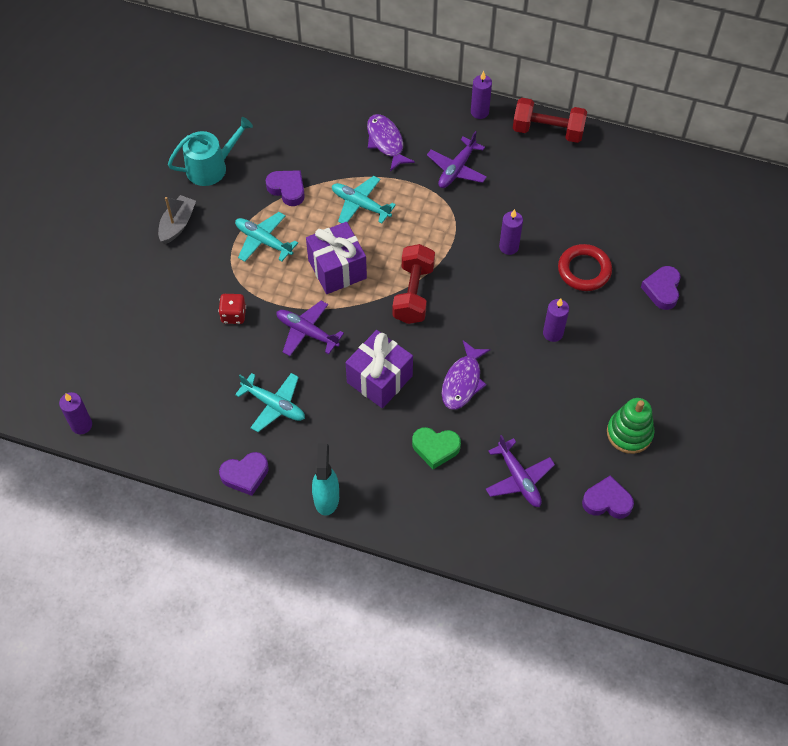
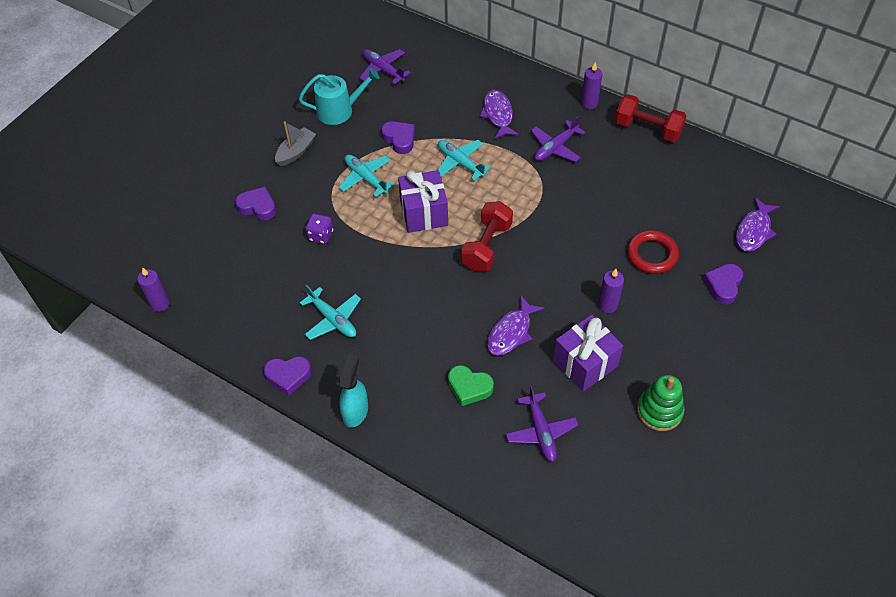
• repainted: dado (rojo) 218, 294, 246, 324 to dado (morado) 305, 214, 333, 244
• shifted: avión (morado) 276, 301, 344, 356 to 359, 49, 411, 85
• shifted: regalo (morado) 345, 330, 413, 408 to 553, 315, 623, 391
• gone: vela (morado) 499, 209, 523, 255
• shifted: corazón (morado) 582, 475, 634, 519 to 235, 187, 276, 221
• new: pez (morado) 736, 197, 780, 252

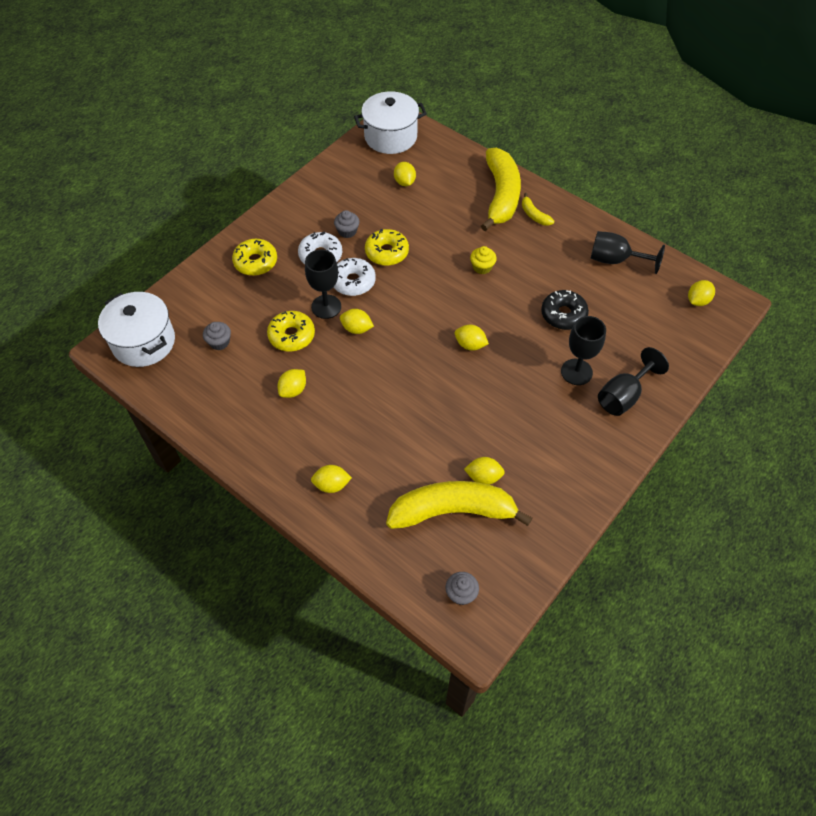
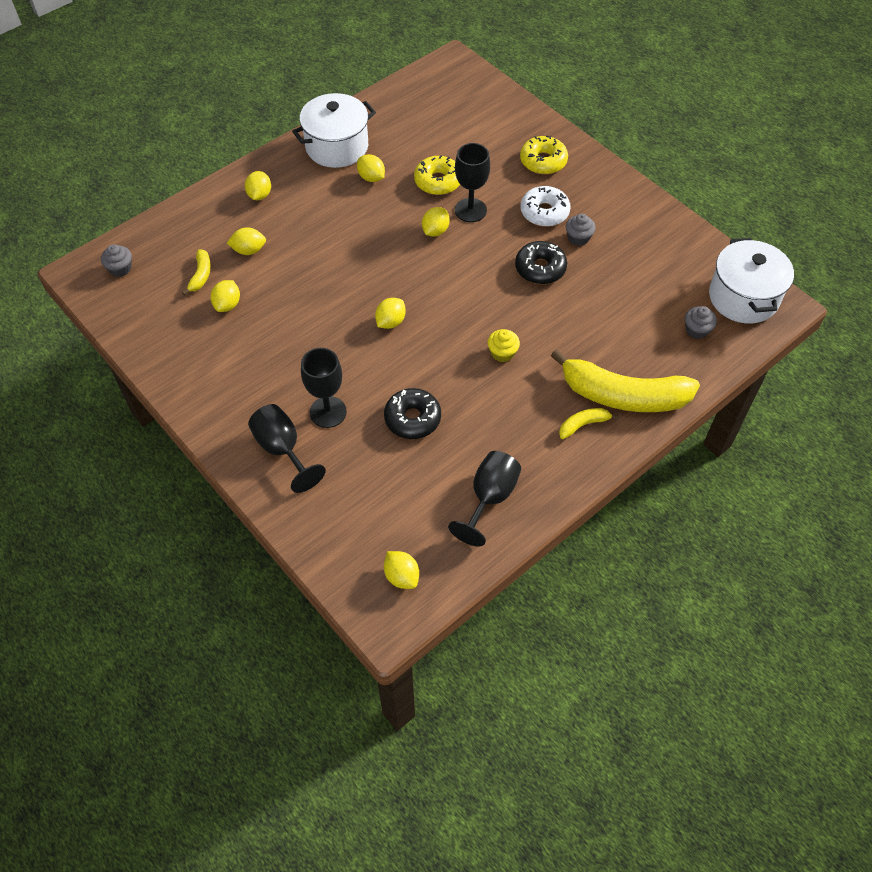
• shifted: olla (blanco) 98, 292, 175, 367 to 292, 93, 376, 168
• shifted: magdalena (gris) 203, 322, 231, 350 to 685, 306, 717, 339
• gone: rosquilla (blanco) 333, 258, 376, 296
• repainted: rosquilla (amarillo) 365, 229, 409, 266 to rosquilla (negro) 515, 241, 567, 284
• scaled: plátano (amarillo) 386, 481, 532, 529 = 182, 249, 211, 295 x0.43
• shifted: limón (amarillo) 394, 162, 416, 186 to 227, 227, 266, 255

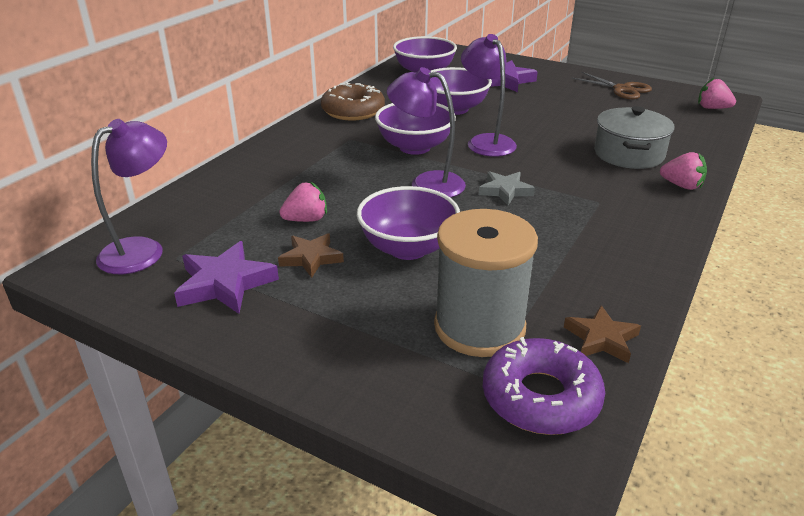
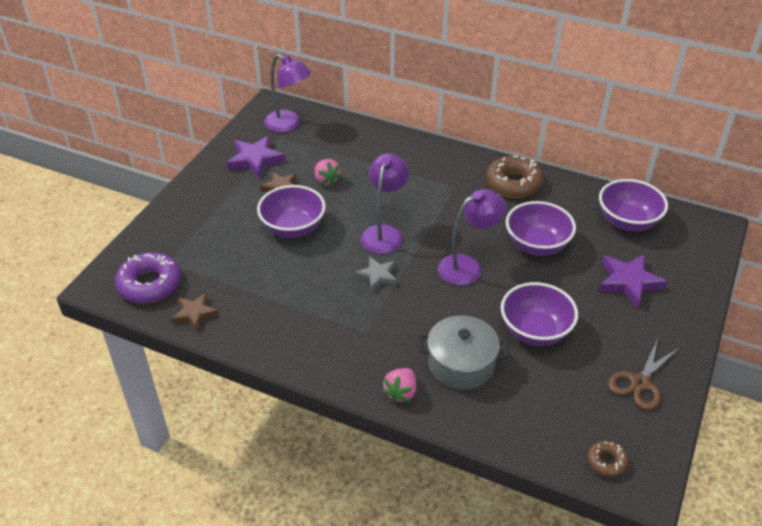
• shifted: cuenco (morado) 375, 103, 456, 155 to 501, 282, 578, 346
• gone: carrete (gris) 434, 209, 538, 357
• swapped: fresa (rosa) 698, 77, 736, 109 to rosquilla (marrón) 587, 441, 629, 477

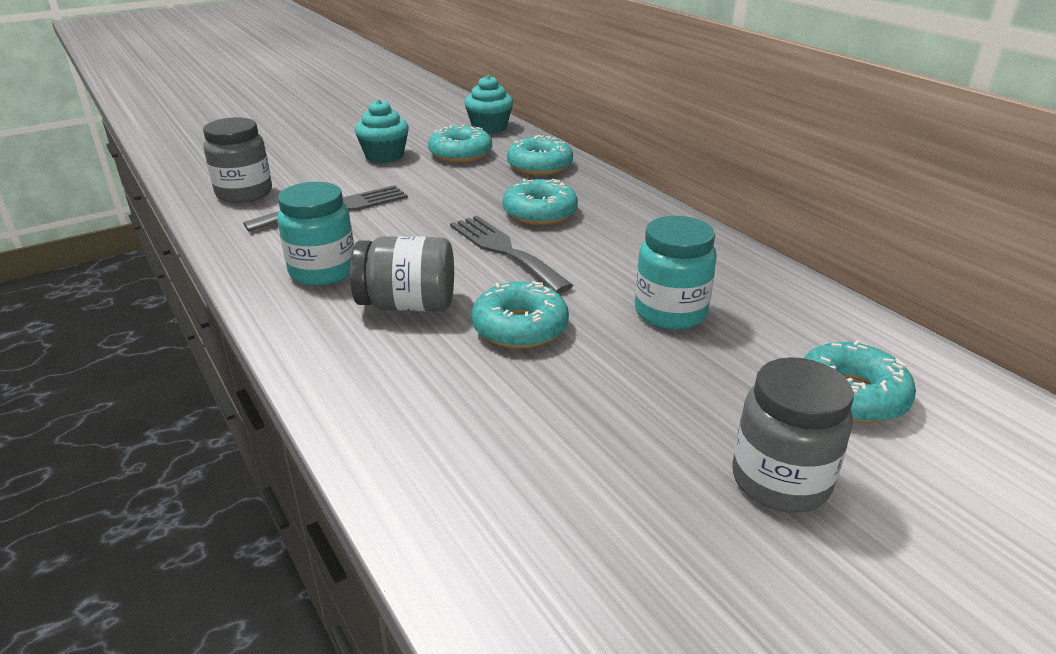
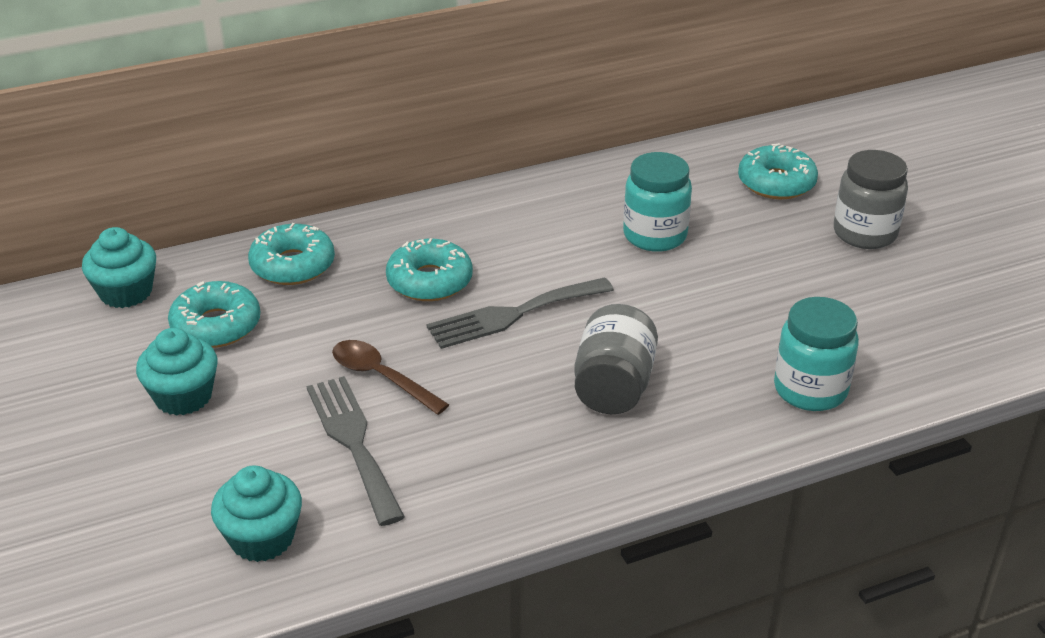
• swapped: tarro (gris) 203, 117, 272, 203 to magdalena (turquesa) 211, 465, 302, 562
• shifted: tarro (turquesa) 277, 182, 354, 286 to 774, 297, 859, 411
• gone: rosquilla (turquesa) 471, 281, 569, 349
• new: cuchara (marrón) 332, 340, 449, 415

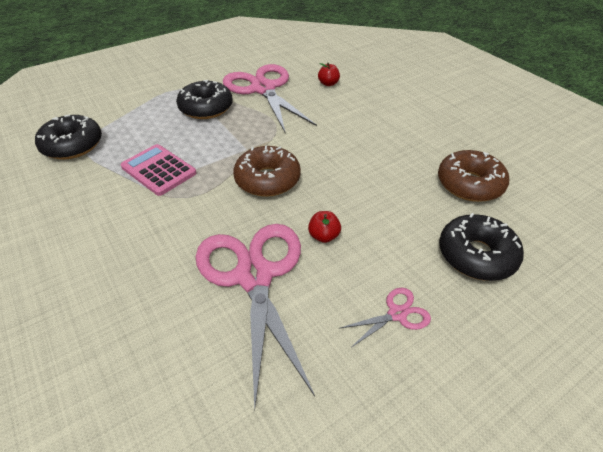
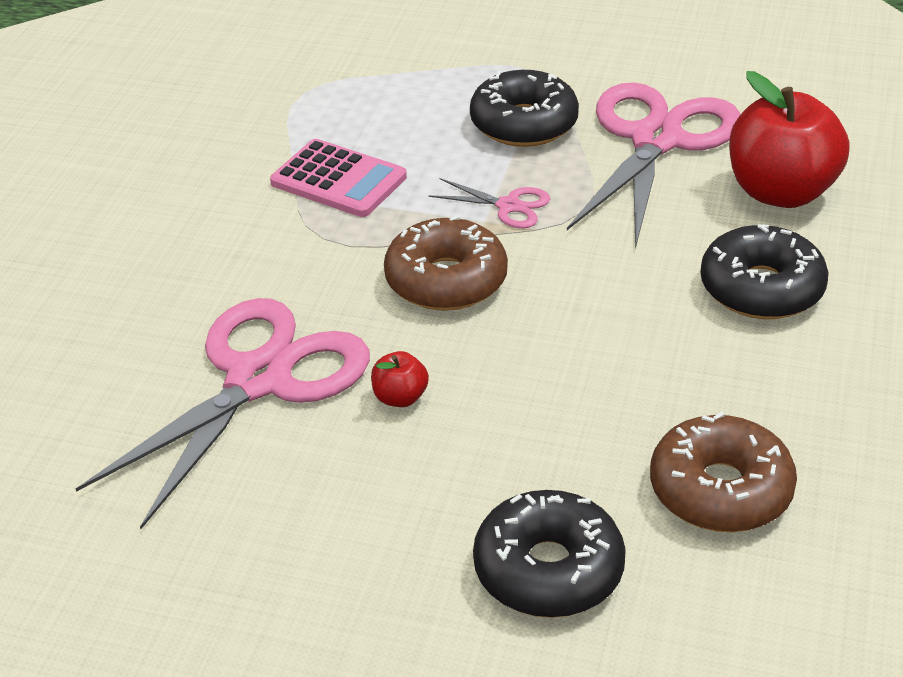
• shifted: rosquilla (negro) 35, 114, 102, 160 to 700, 225, 828, 319
• rotated: calculadora (rosa) 121, 144, 196, 196 = 270, 139, 407, 217 120 degrees clockwise
• scaled: manzana (rojo) 318, 63, 340, 86 = 729, 71, 850, 208 x2.35
• shifted: tijeras (rosa) 340, 288, 431, 348 to 428, 178, 550, 228

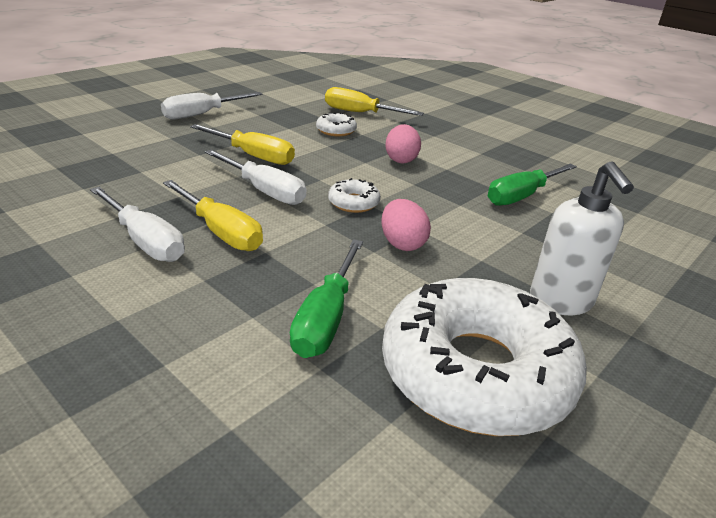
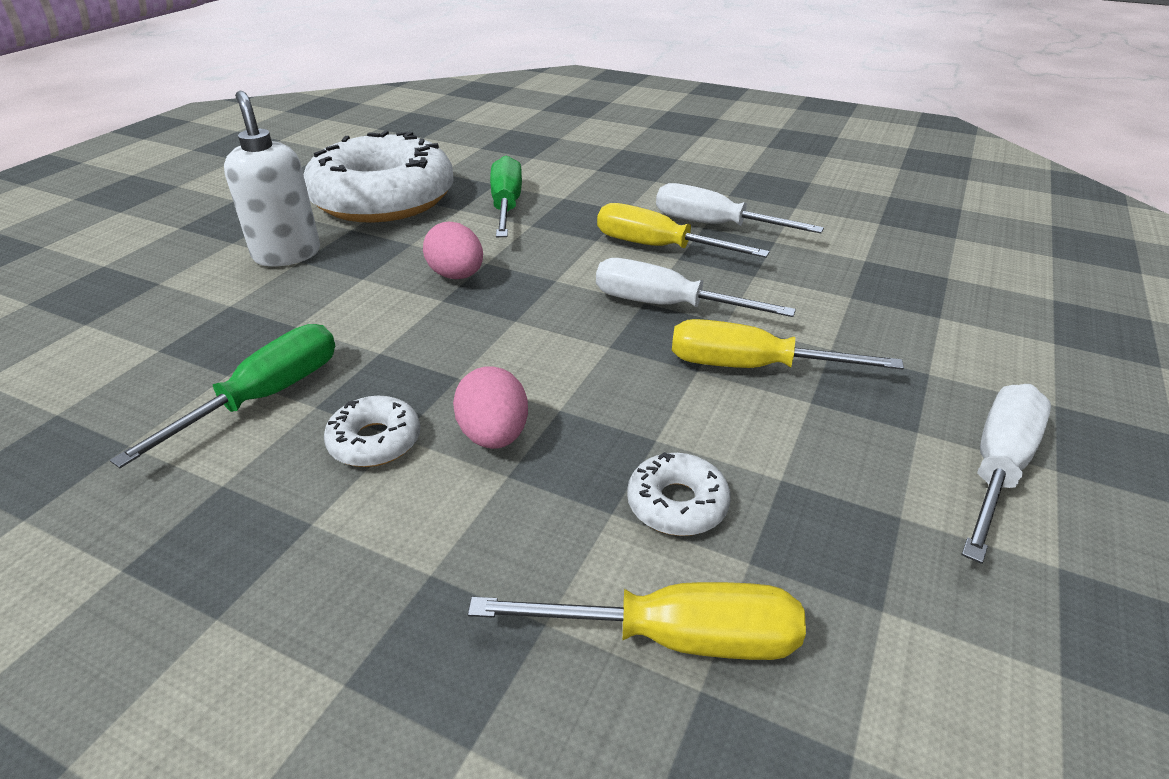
• shifted: rosquilla (blanco) 328, 178, 381, 213 to 324, 396, 420, 467

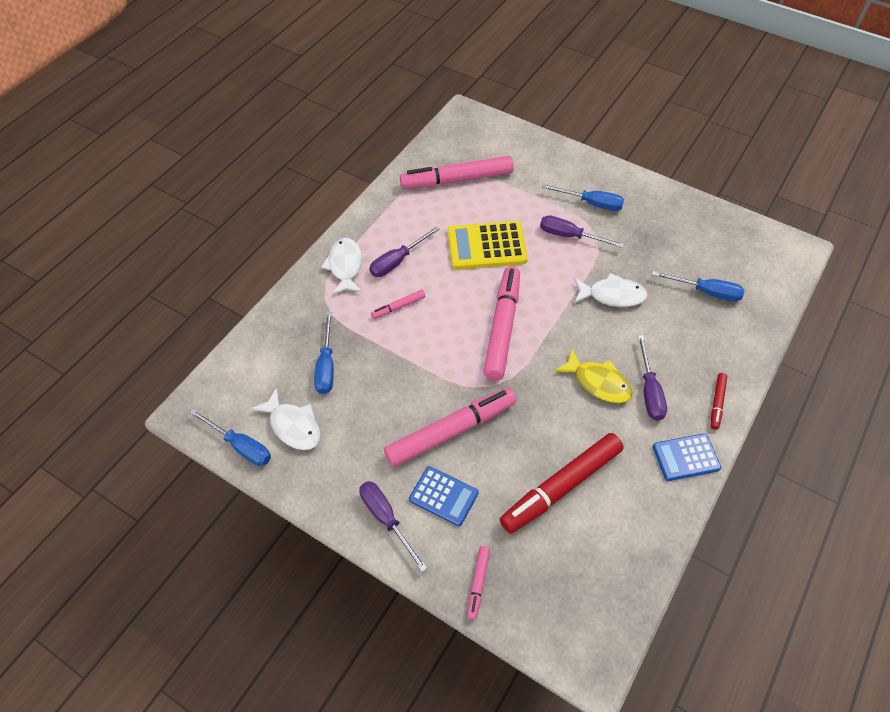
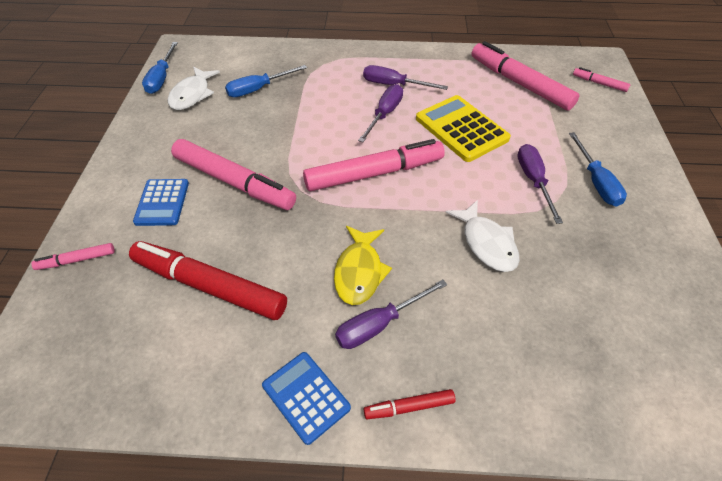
• gone: pez (blanco) 321, 238, 362, 295
• shifted: destornillador (morado) 359, 481, 427, 572 to 358, 84, 403, 142
• shifted: rotulador (rosa) 371, 290, 425, 319 to 573, 67, 631, 92
• gone: destornillador (azul) 652, 271, 744, 302

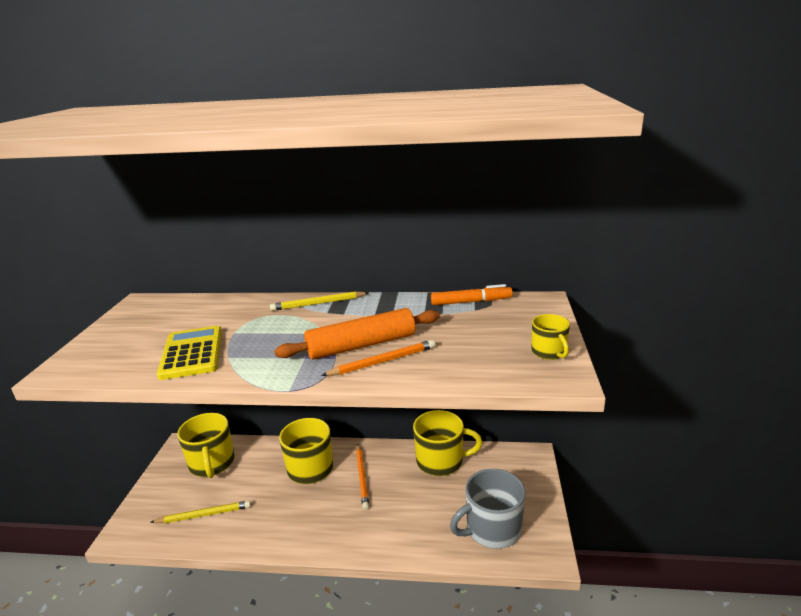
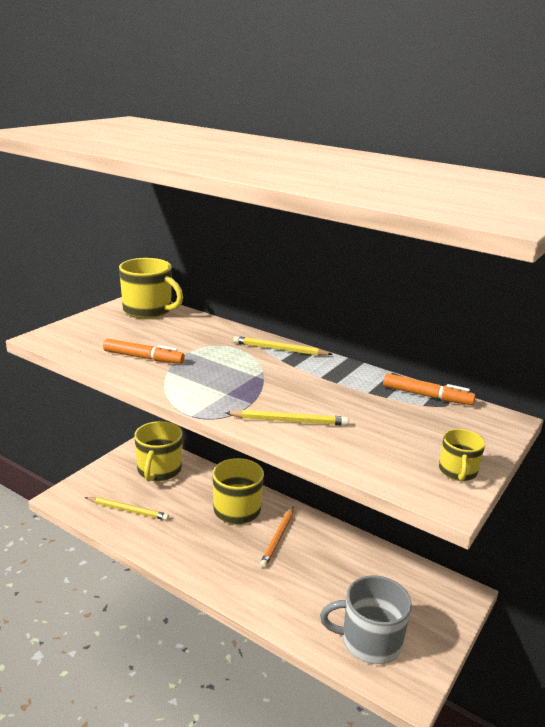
• swapped: calculadora (amarillo) 157, 326, 222, 380 to rotulador (naranja) 103, 339, 185, 364
• gone: rodillo (naranja) 274, 308, 440, 359
• repainted: lápiz (naranja) 321, 340, 436, 376 to lápiz (amarillo) 226, 410, 349, 426
• shifted: taza (amarillo) 413, 410, 482, 476 to 119, 258, 183, 319

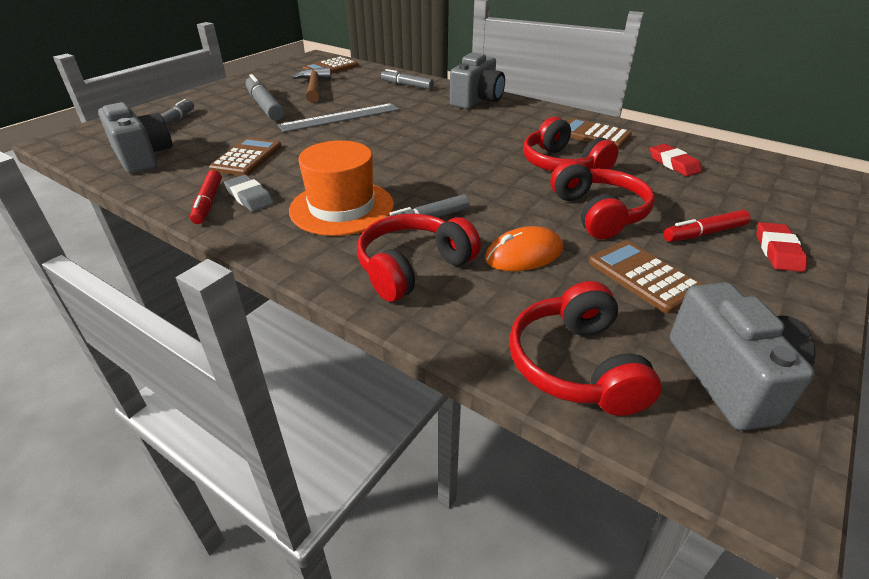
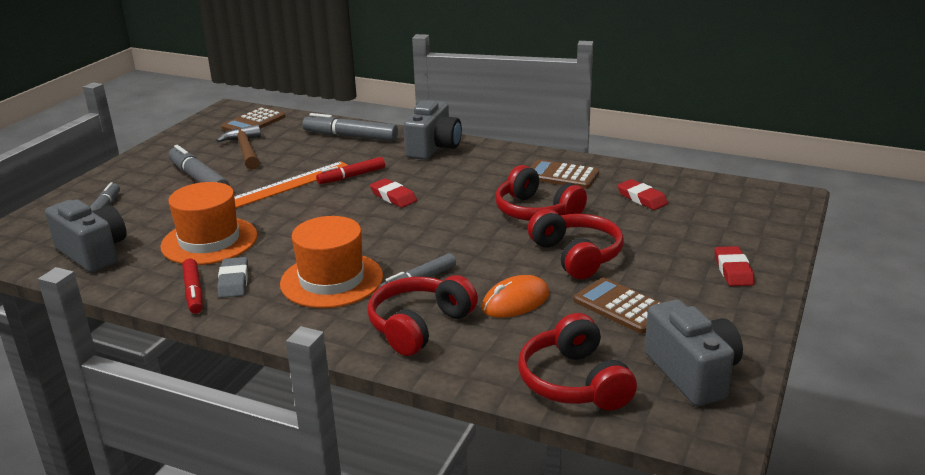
• swapped: calculadora (marrón) 209, 138, 282, 176 to sombrero (naranja) 160, 182, 257, 265
• rotated: goma de borrar (gris) 224, 175, 274, 212 = 217, 257, 248, 298 45 degrees clockwise
• repainted: regla (gris) 278, 103, 399, 132 to regla (naranja) 234, 161, 347, 208
• scaled: rotulador (gris) 381, 69, 434, 89 = 302, 113, 398, 141 x1.52
• shifted: rotulador (rojo) 663, 210, 751, 242 to 316, 157, 385, 184
• new: goma de borrar (rojo) 370, 178, 417, 208

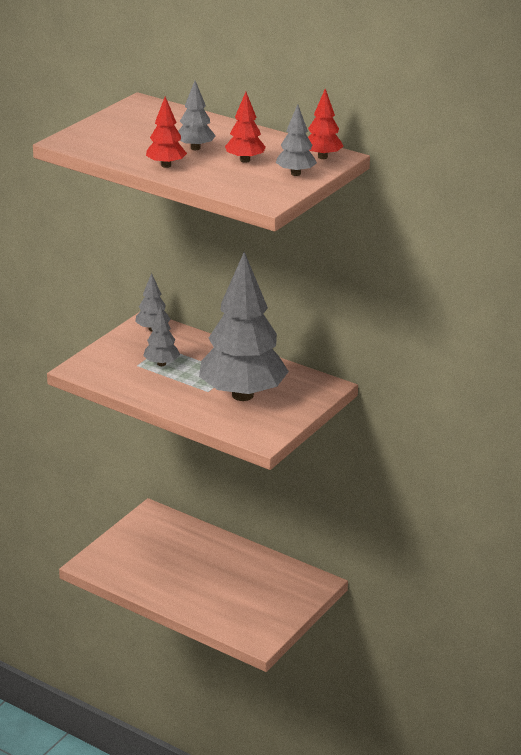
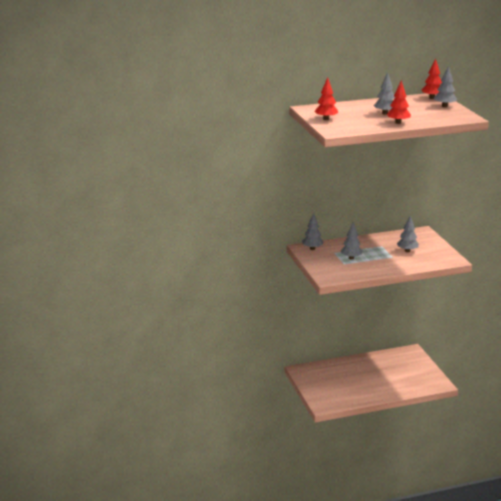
• scaled: árbol (gris) 199, 252, 289, 401 = 397, 215, 419, 252 x0.42
• shifted: árbol (rojo) 225, 92, 266, 163 to 314, 77, 338, 120

